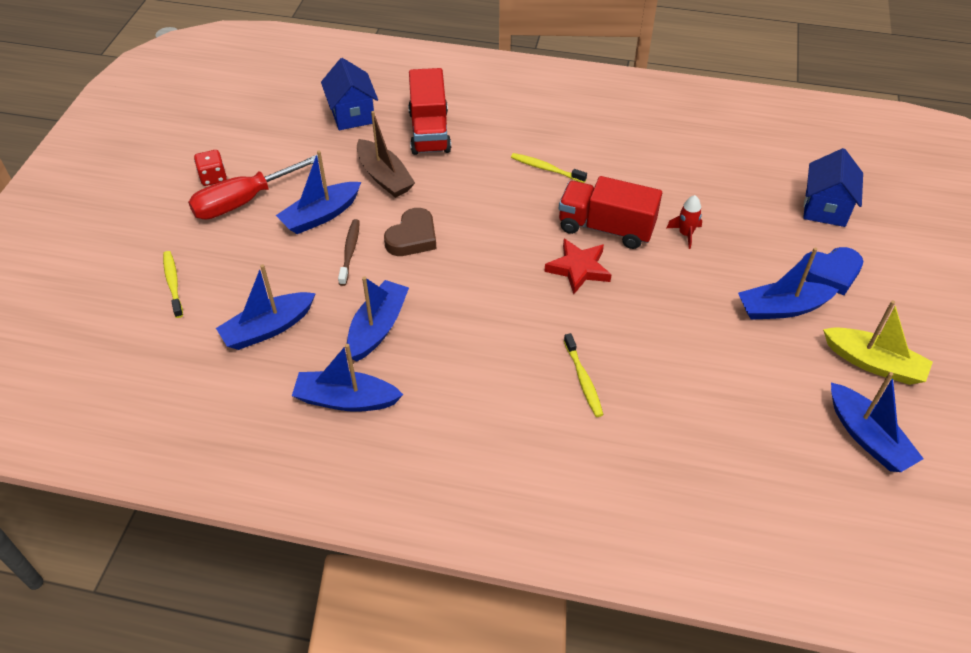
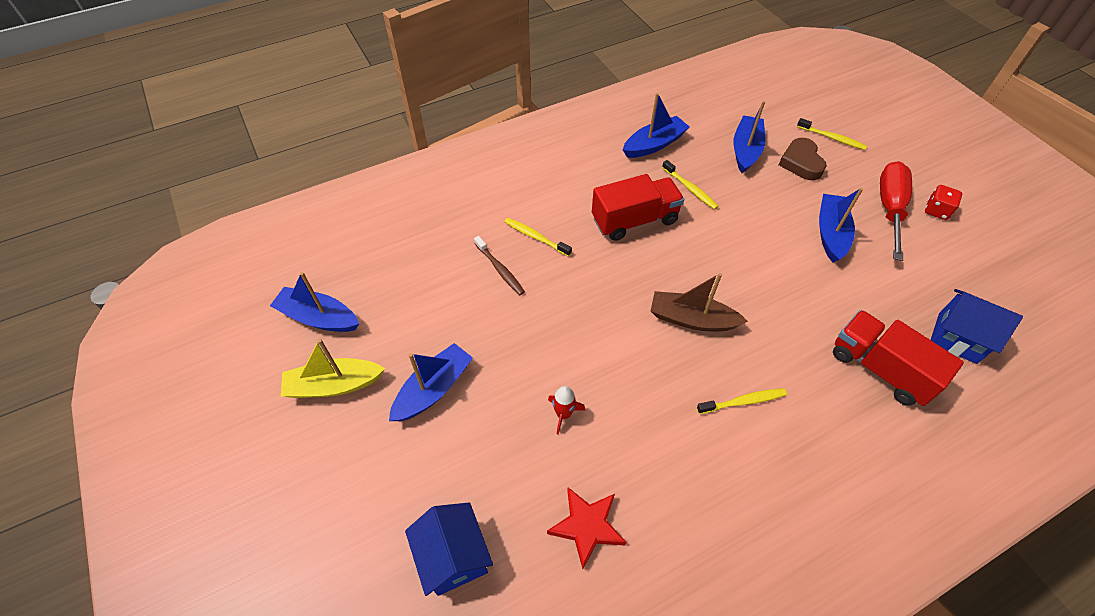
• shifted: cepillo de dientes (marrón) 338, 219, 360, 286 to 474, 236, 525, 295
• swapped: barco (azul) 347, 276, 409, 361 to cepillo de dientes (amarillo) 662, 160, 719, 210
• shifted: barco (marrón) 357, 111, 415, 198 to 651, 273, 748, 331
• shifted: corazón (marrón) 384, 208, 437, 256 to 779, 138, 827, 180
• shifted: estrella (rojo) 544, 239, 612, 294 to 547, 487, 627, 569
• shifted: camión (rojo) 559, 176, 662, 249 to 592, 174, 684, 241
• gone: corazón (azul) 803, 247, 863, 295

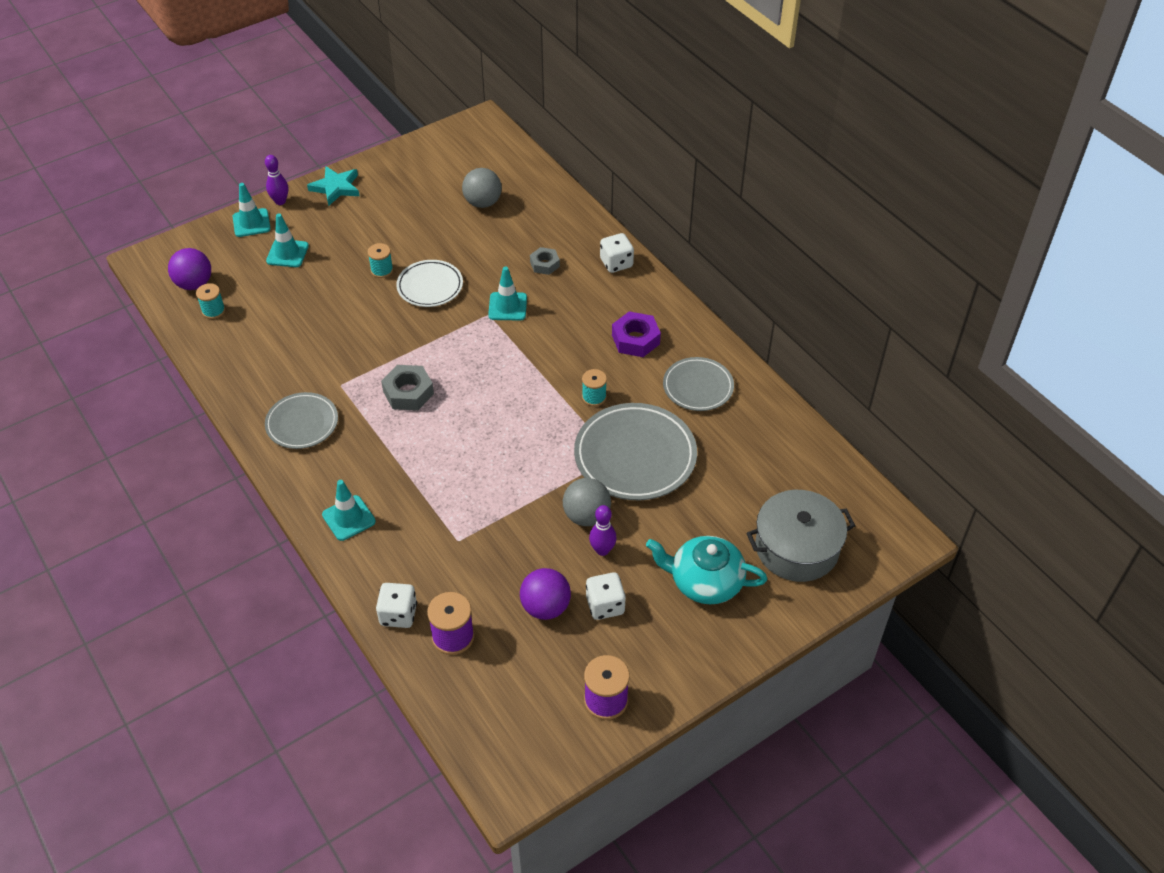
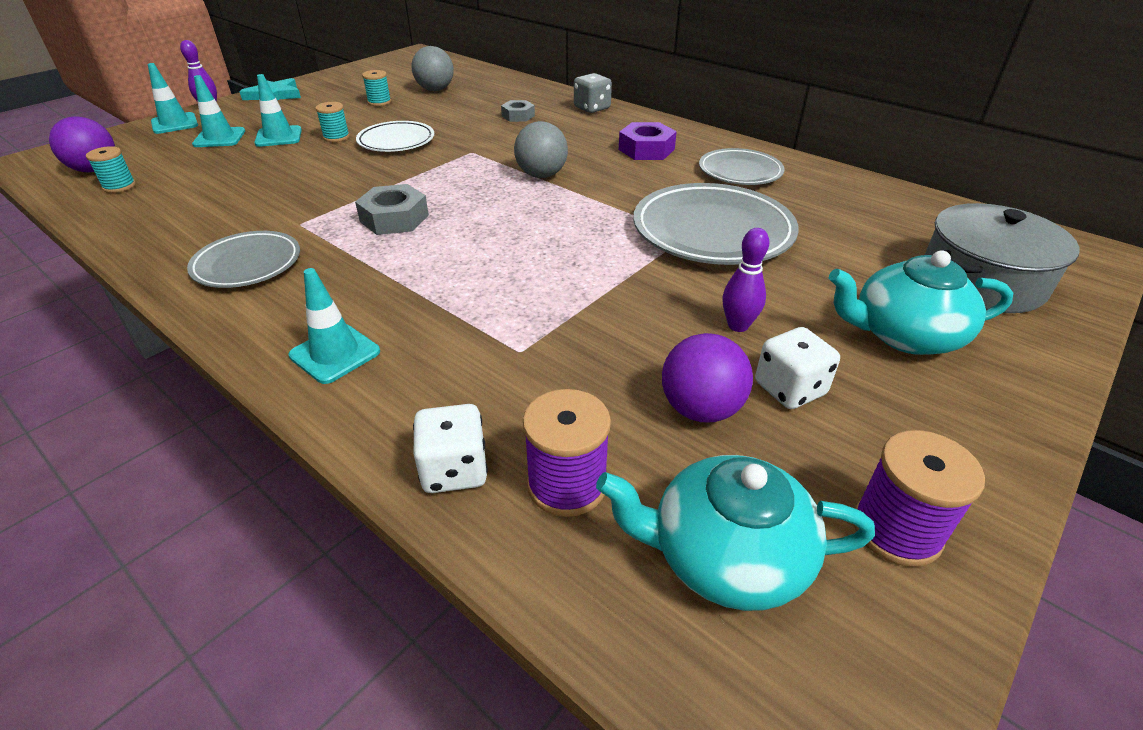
• shifted: cono de tráfico (turquesa) 488, 267, 527, 320 to 254, 74, 302, 147
• shifted: pelota (gris) 563, 478, 611, 526 to 514, 121, 568, 178
• shifted: carrete (turquesa) 582, 369, 607, 406 to 362, 70, 391, 106
• repainted: dado (blanco) 600, 233, 634, 273 to dado (gris) 574, 73, 612, 113
• new: tetera (turquesa) 596, 455, 875, 611

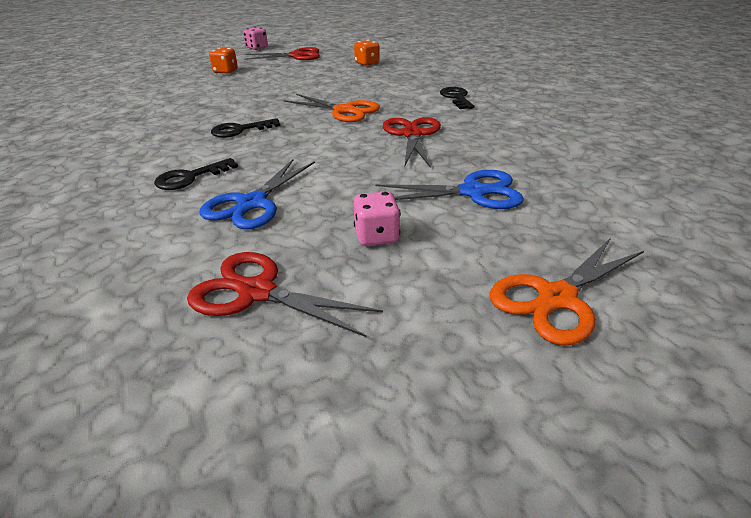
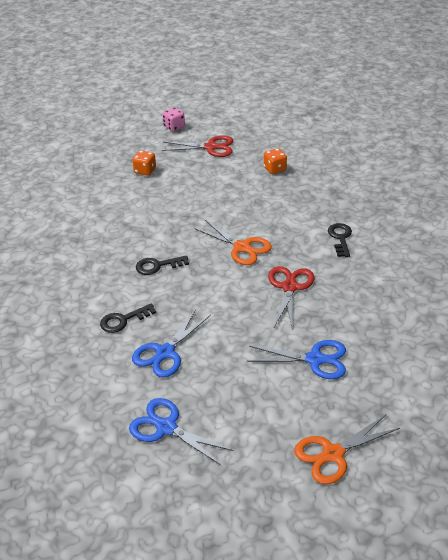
• repainted: tijeras (rojo) 187, 252, 383, 337 to tijeras (azul) 129, 398, 234, 466
• gone: dado (rosa) 353, 191, 401, 246

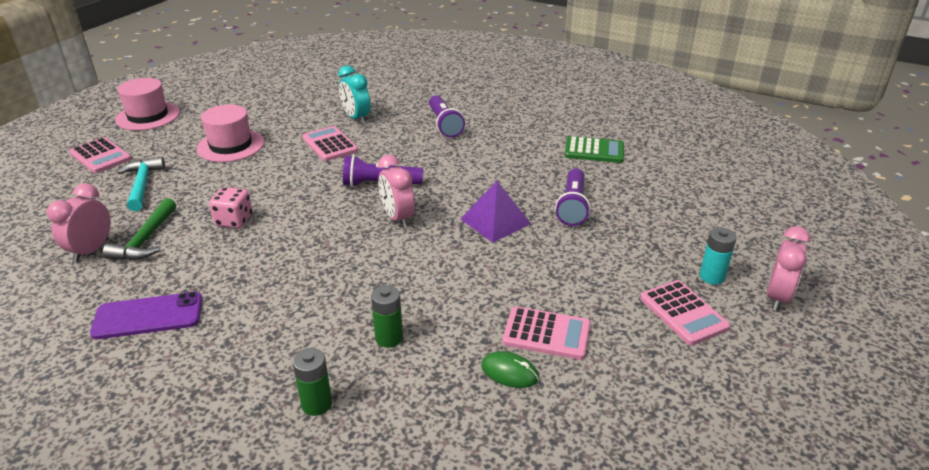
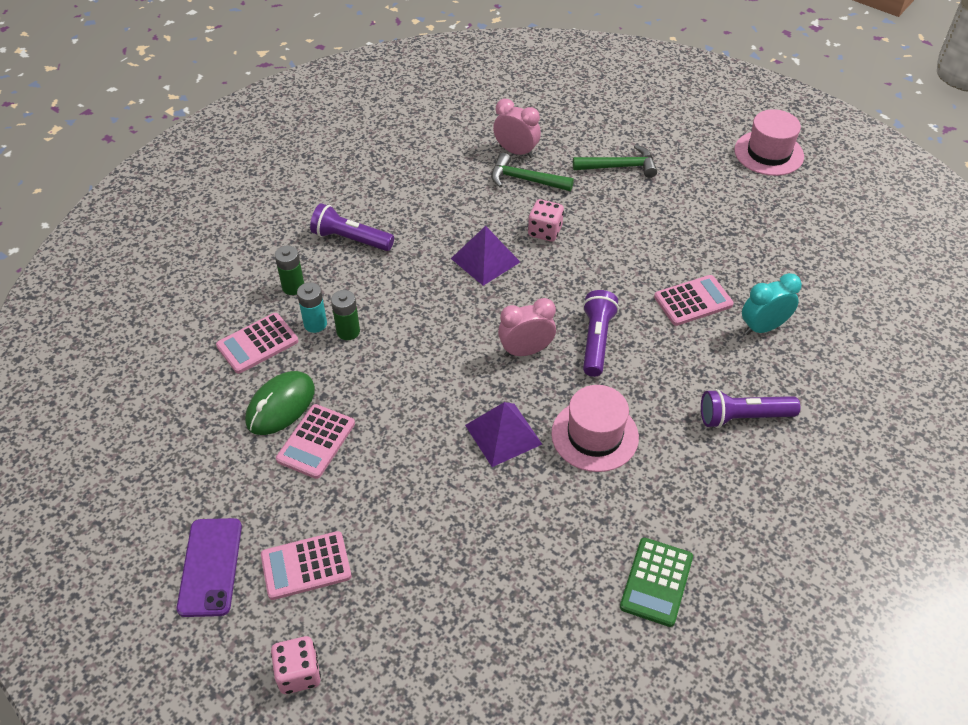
• shifted: calculadora (rosa) 69, 137, 131, 173 to 216, 313, 298, 374
• shifted: móvil (morado) 90, 292, 203, 339 to 177, 518, 242, 617
• repainted: martillo (turquesa) 117, 157, 165, 211 to martillo (verde) 573, 145, 657, 178
• shifted: sombrero (rosa) 197, 104, 264, 162 to 551, 385, 639, 472
• scaled: ratón (verde) 481, 351, 539, 388 = 245, 371, 315, 435 x1.63
• shifted: lámpara de mano (morado) 555, 169, 590, 226 to 310, 203, 394, 251
• shifted: pila (turquesa) 700, 227, 737, 285 to 297, 282, 327, 333
• swapped: despertador (rosa) 767, 226, 811, 311 to dado (rosa) 271, 636, 321, 694
• new: pirámide (morado) 451, 226, 520, 286

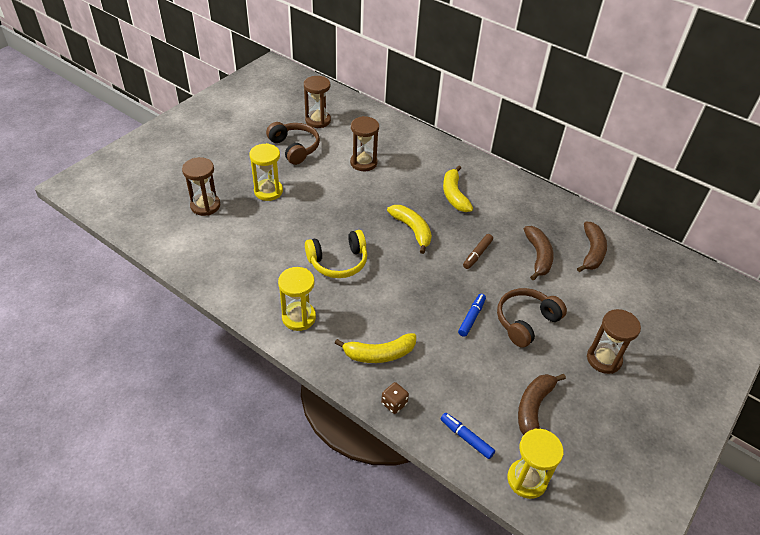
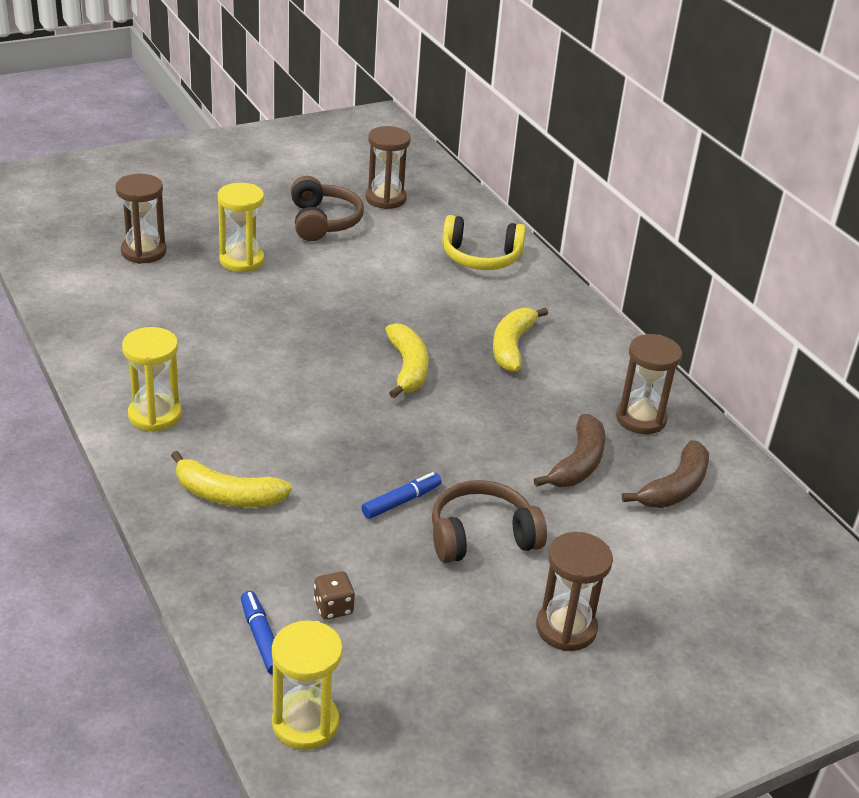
• shifted: auriculares (amarillo) 305, 230, 367, 278 to 442, 215, 526, 270
• shifted: reloj de arena (marrón) 350, 116, 379, 171 to 616, 334, 682, 434
• shifted: dado (marrón) 381, 382, 409, 414 to 314, 571, 355, 620
• gone: rotulador (marrón) 463, 234, 493, 269
• gone: plátano (marrón) 518, 374, 566, 435

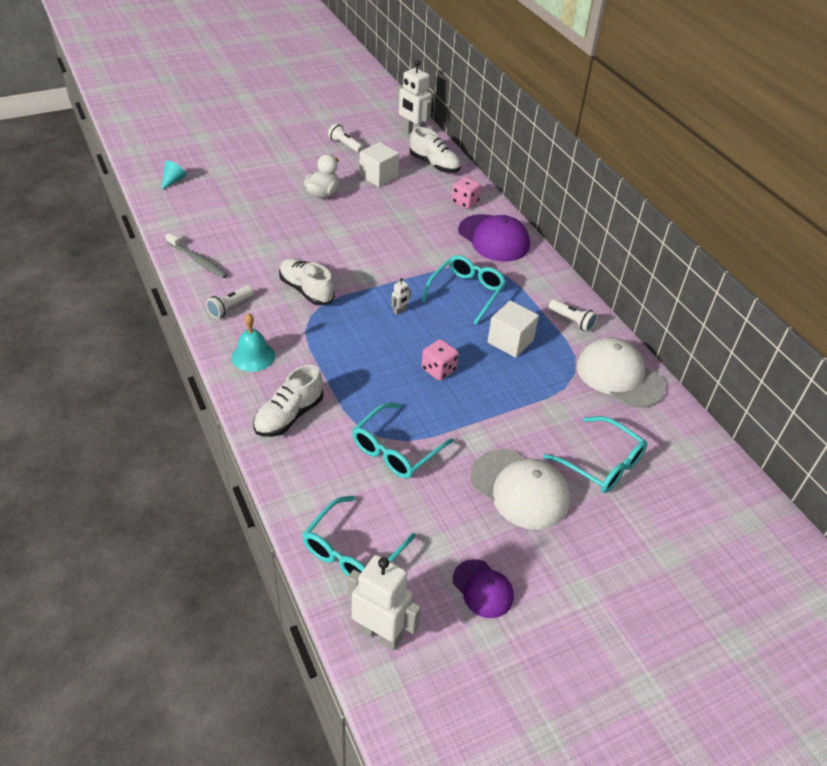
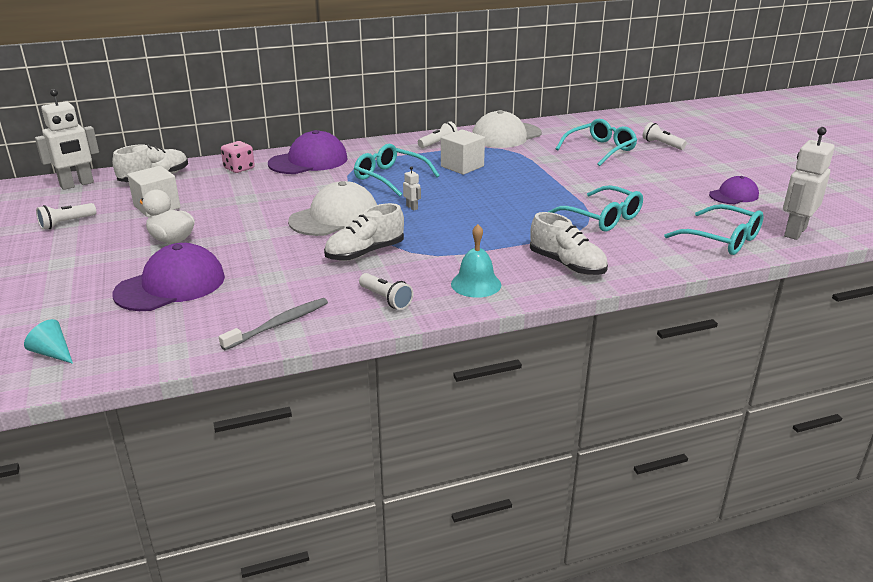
• gone: dado (rosa) 422, 339, 459, 380
• shifted: gorra (blanco) 471, 449, 570, 530 to 288, 181, 377, 236
• new: gorra (morado) 112, 243, 225, 311
• new: lámpara de mano (blanco) 643, 122, 687, 150

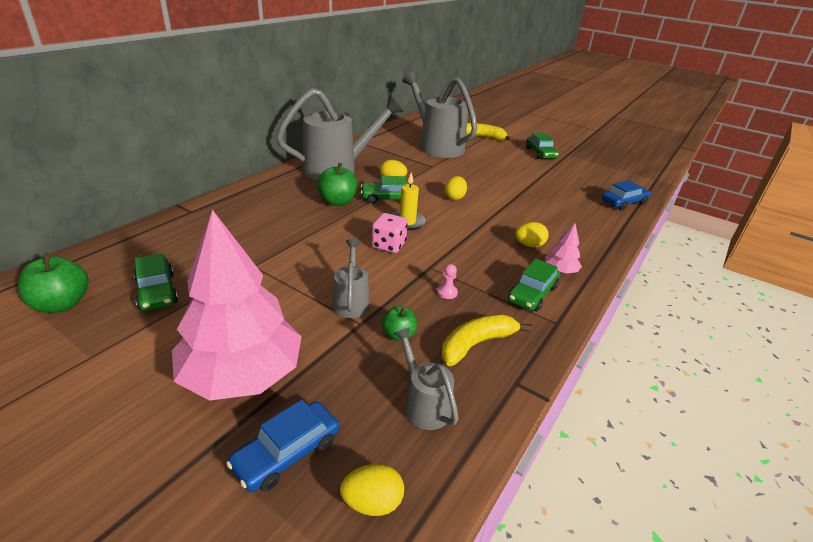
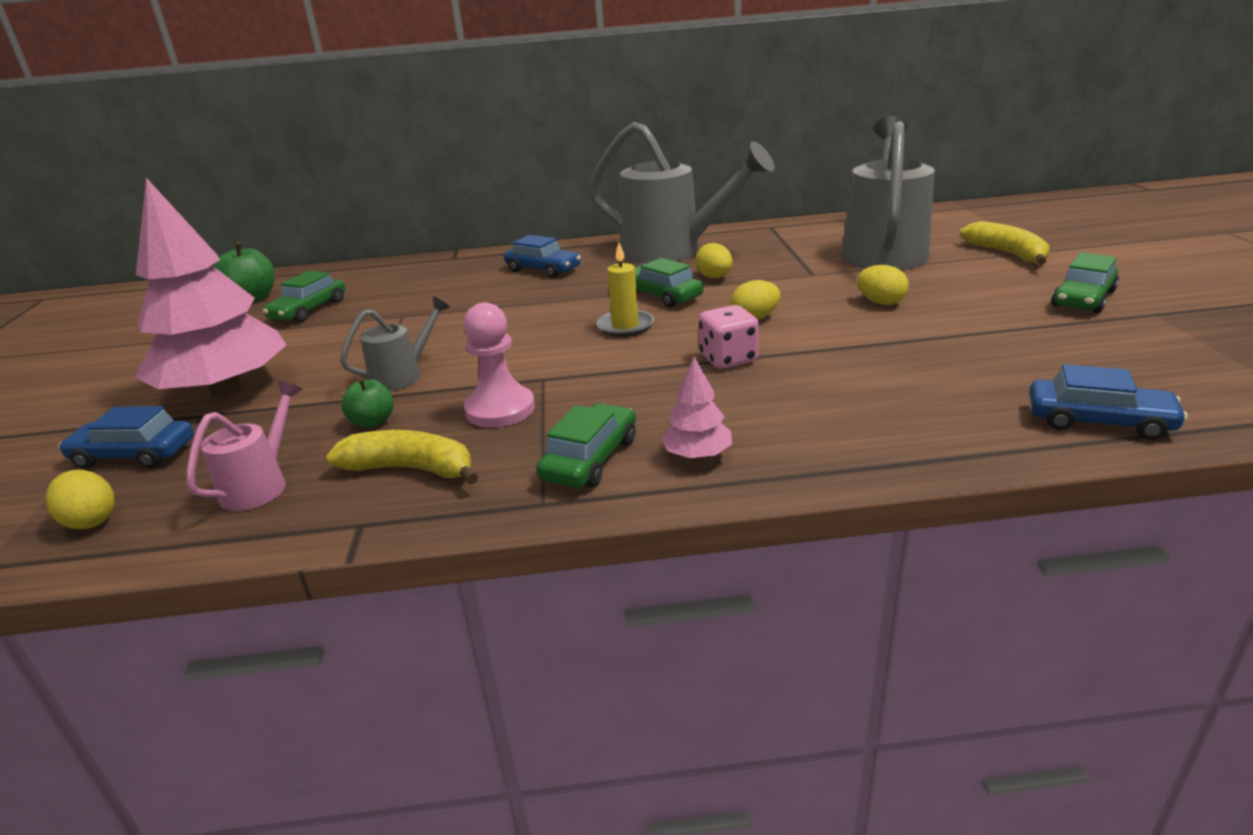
• gone: manzana (verde) 317, 163, 358, 206
• shifted: dado (rosa) 371, 213, 408, 253 to 699, 305, 759, 369
• repainted: regadera (gris) 393, 327, 459, 430 to regadera (rosa) 186, 381, 303, 511
• scaled: peón (rosa) 437, 264, 458, 299 = 463, 302, 535, 428 x2.14
• rotated: coche (verde) 508, 259, 560, 311 = 536, 403, 636, 488 120 degrees clockwise
• shifted: huevo (amarillo) 515, 222, 549, 247 to 857, 265, 909, 305
• new: coche (azul) 504, 235, 581, 278

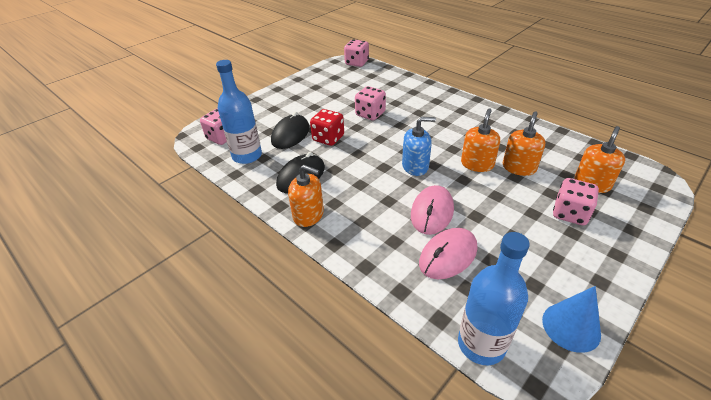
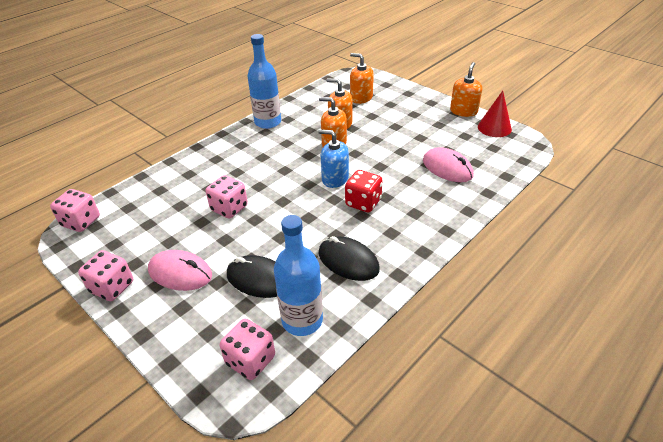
• shifted: dispensador de jabón (naranja) 288, 165, 324, 227 to 450, 62, 482, 117
• shifted: dado (rojo) 310, 109, 344, 146 to 345, 170, 382, 213
• rotated: dispensador de jabón (azul) 402, 117, 436, 176 = 319, 129, 349, 188 60 degrees counterclockwise
• shifted: ratón (rosa) 411, 185, 454, 235 to 148, 250, 212, 291
• shifted: botella (azul) 458, 232, 530, 365 to 248, 34, 281, 129
• repainted: cono (azul) 542, 286, 601, 353 to cono (rojo) 478, 91, 512, 137
• shifted: dado (rosa) 553, 178, 599, 225 to 78, 250, 133, 301

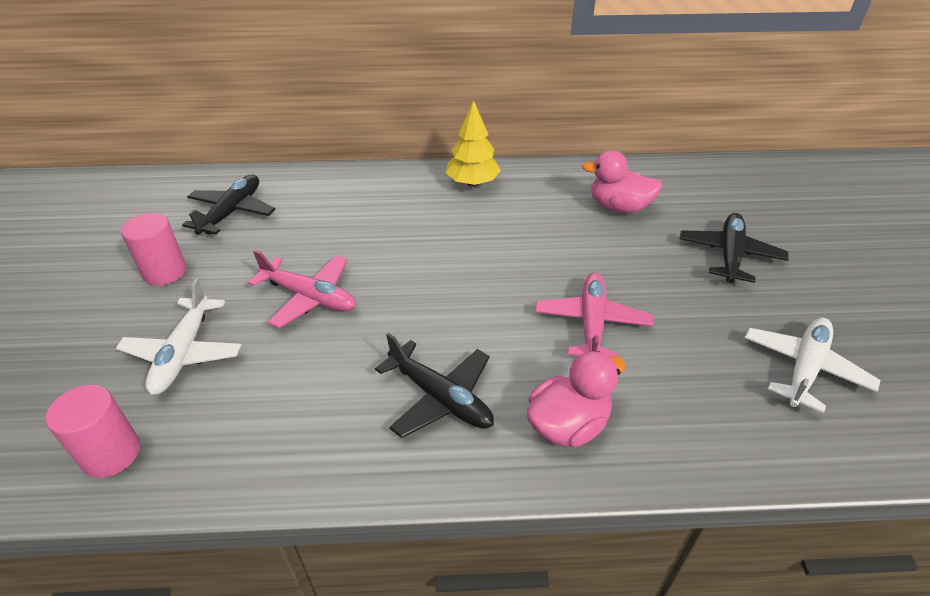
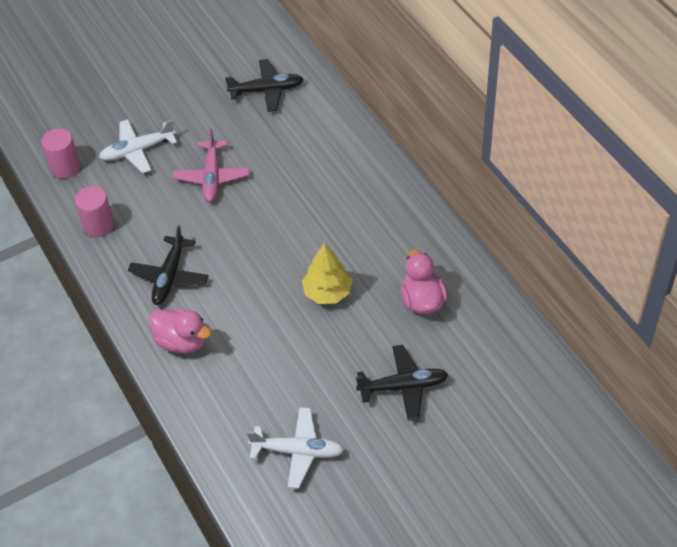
• shifted: cilindro (rosa) 121, 213, 186, 286 to 75, 186, 114, 237
• shifted: árbol (amarillo) 446, 100, 501, 187 to 302, 243, 352, 304
• gone: avión (rosa) 535, 272, 653, 357

